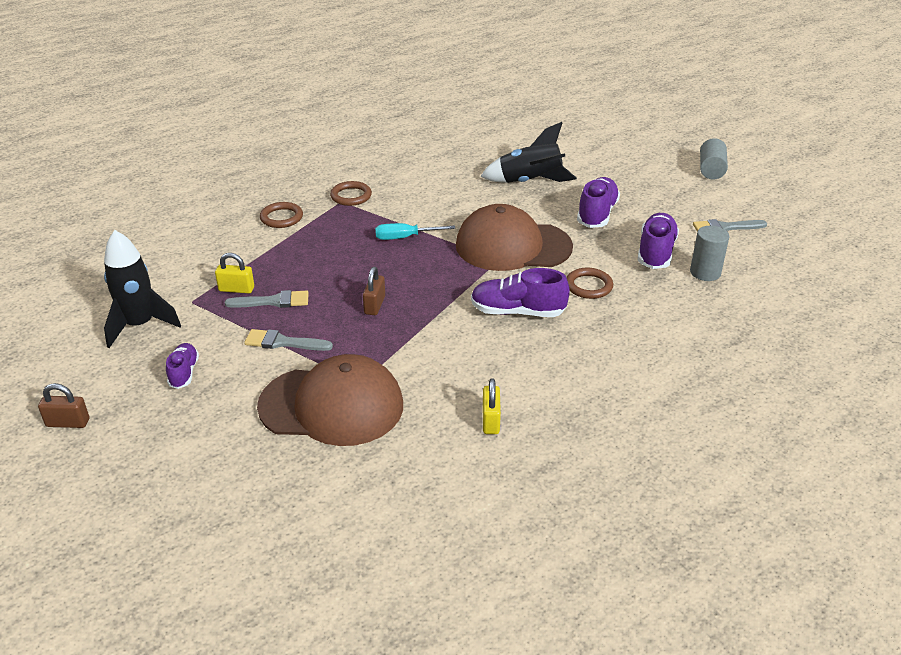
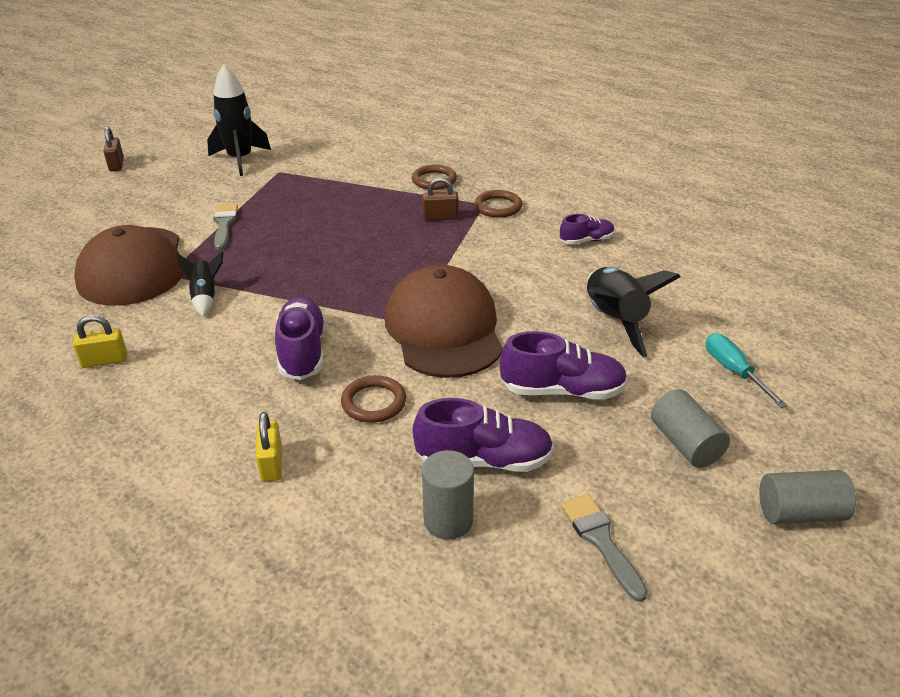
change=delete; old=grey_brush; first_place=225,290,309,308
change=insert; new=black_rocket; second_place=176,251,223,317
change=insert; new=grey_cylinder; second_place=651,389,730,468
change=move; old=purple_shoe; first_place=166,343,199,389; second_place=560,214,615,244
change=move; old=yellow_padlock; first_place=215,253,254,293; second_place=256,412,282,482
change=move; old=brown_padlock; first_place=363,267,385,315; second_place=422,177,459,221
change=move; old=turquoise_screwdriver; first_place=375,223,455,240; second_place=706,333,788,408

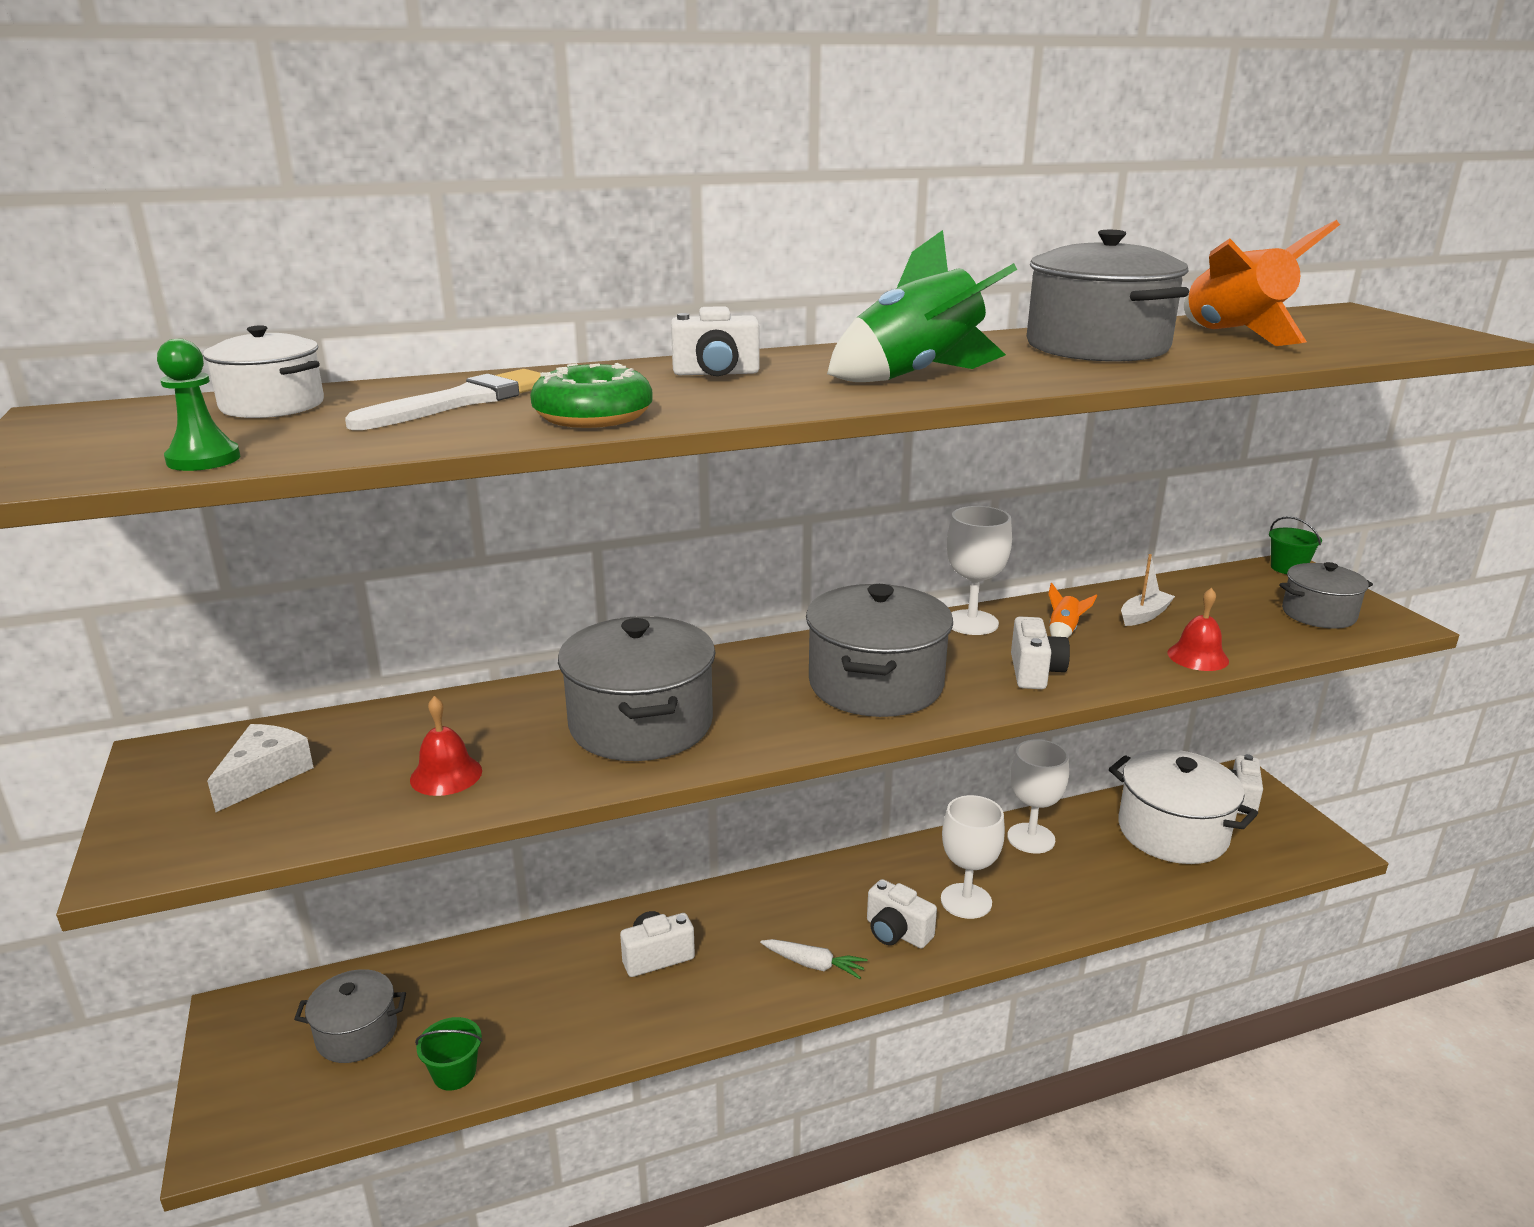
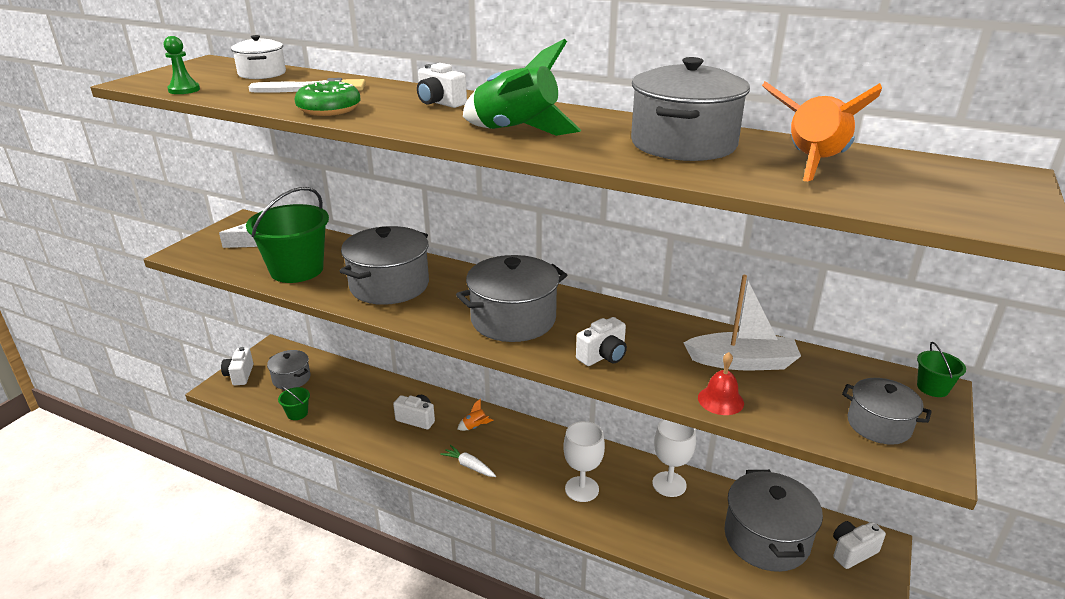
change=delete; old=white_goblet; first_place=947,506,1012,635
change=move; old=white_camera; first_place=867,879,937,949; second_place=221,347,254,385
change=move; old=orange_rocket; first_place=1049,583,1097,638; second_place=457,399,493,431
change=replace; old=red_bell; new=green_bucket; first_place=410,696,482,796; second_place=246,187,329,283
change=recolor; old=white_pot; new=grey_pot; first_place=1109,749,1258,864; second_place=724,470,823,572
change=rotate; old=white_carrot; first_place=760,939,867,979; second_place=440,445,496,477; degrees=150
change=resize; old=white_boat; first_place=1121,554,1175,626; second_place=683,275,801,371; factor=1.84

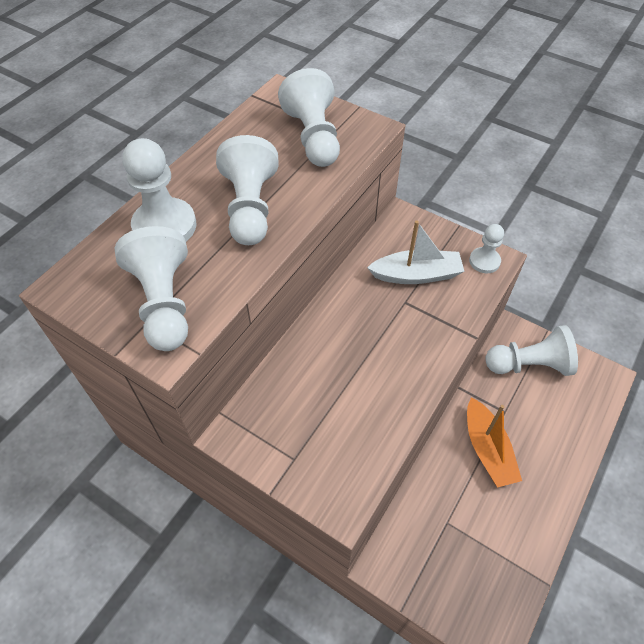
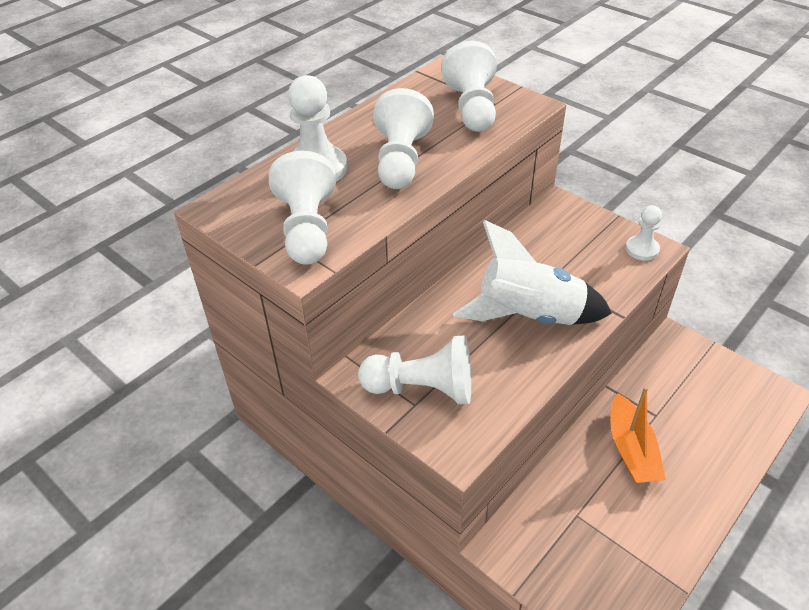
change=delete; old=white_boat; first_place=367,221,464,284
change=insert; new=white_rocket; second_place=453,220,612,325
change=move; old=white_pawn; first_place=486,325,578,376; second_place=358,335,471,404

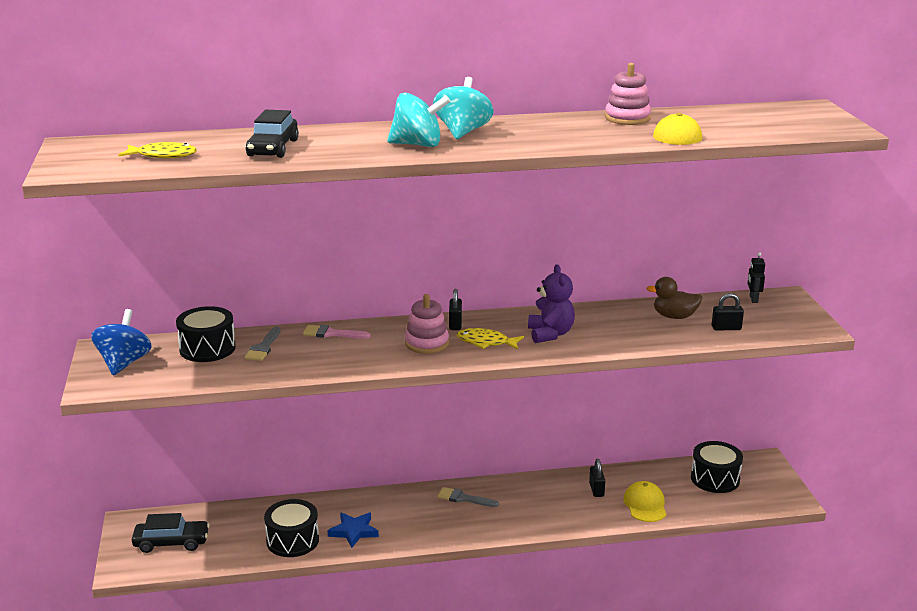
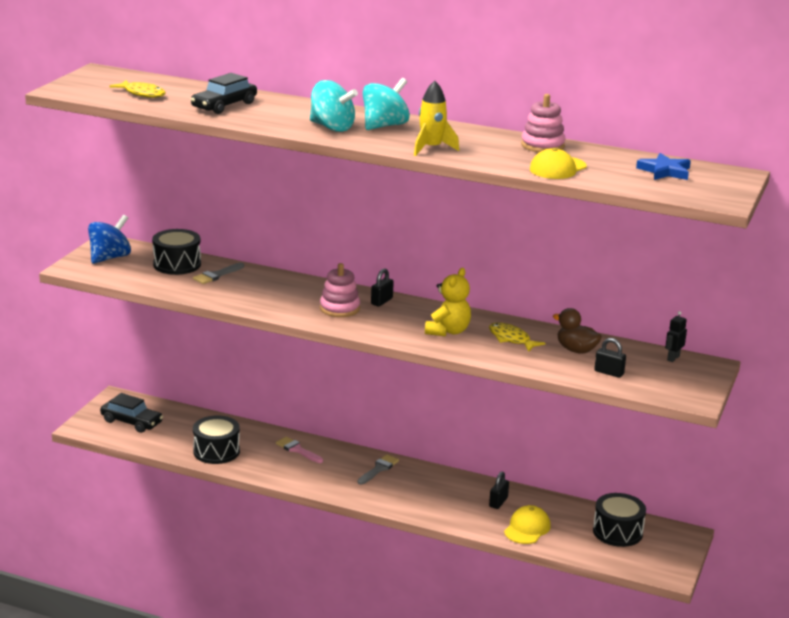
change=insert; new=yellow_rocket; second_place=414,81,459,156
change=move; old=pink_brush; first_place=303,325,371,339; second_place=276,437,323,463
change=move; old=blue_star; first_place=328,512,379,548; second_place=636,153,691,180
change=move; old=yellow_fish; first_place=457,328,524,350; second_place=489,323,546,352
change=recolor; old=purple_teddy_bear; new=yellow_teddy_bear; first_place=528,264,575,343; second_place=425,268,471,337
change=rotate; old=grey_brush; first_place=437,487,499,507; second_place=358,454,399,484; degrees=75

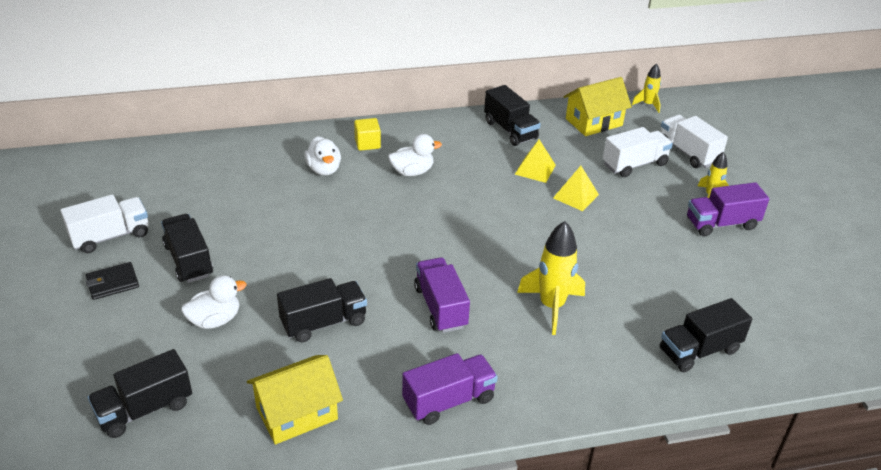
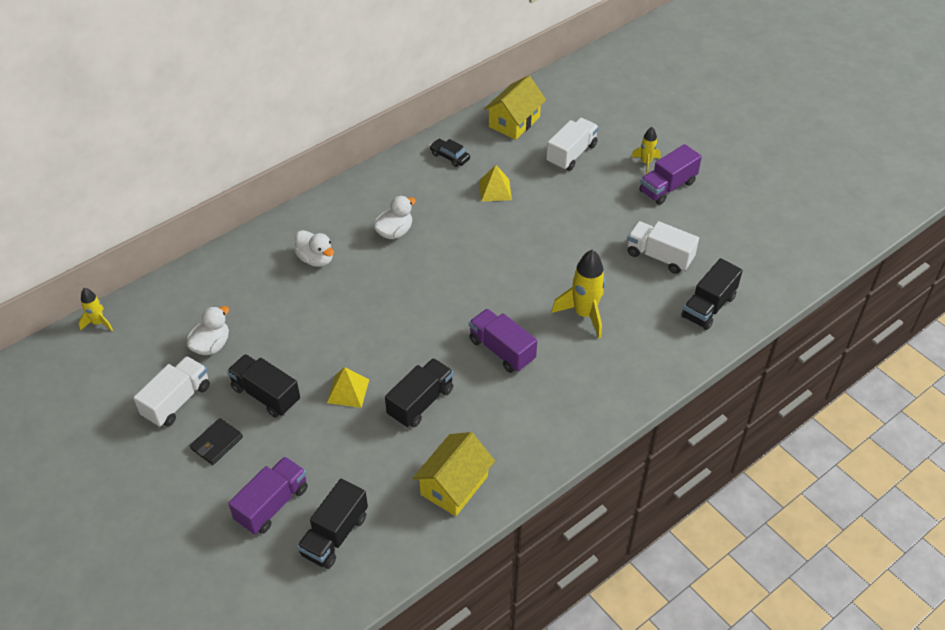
change=delete; old=yellow_cube; first_place=354,118,381,151
change=move; old=white_duck; first_place=181,275,247,329; second_place=187,306,229,355
change=move; old=purple_truck; first_place=402,353,498,425; second_place=228,456,308,534
change=move; old=yellow_pyramid; first_place=553,166,599,211; second_place=327,367,369,408
change=move; old=yellow_rocket; first_place=632,64,661,113; second_place=78,288,113,331
change=move; old=white_truck; first_place=661,115,728,168; second_place=627,221,699,274
change=replace; old=black_truck; new=black_car; first_place=484,85,541,146; second_place=430,139,470,167

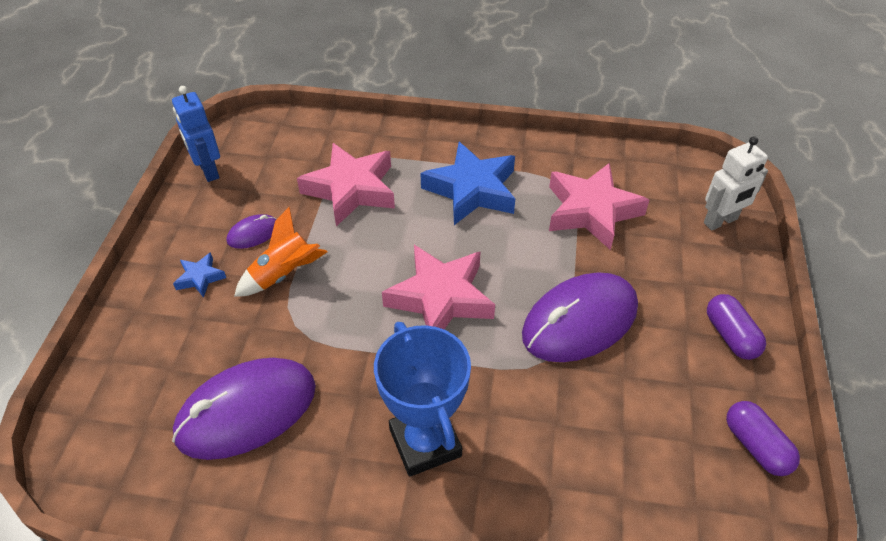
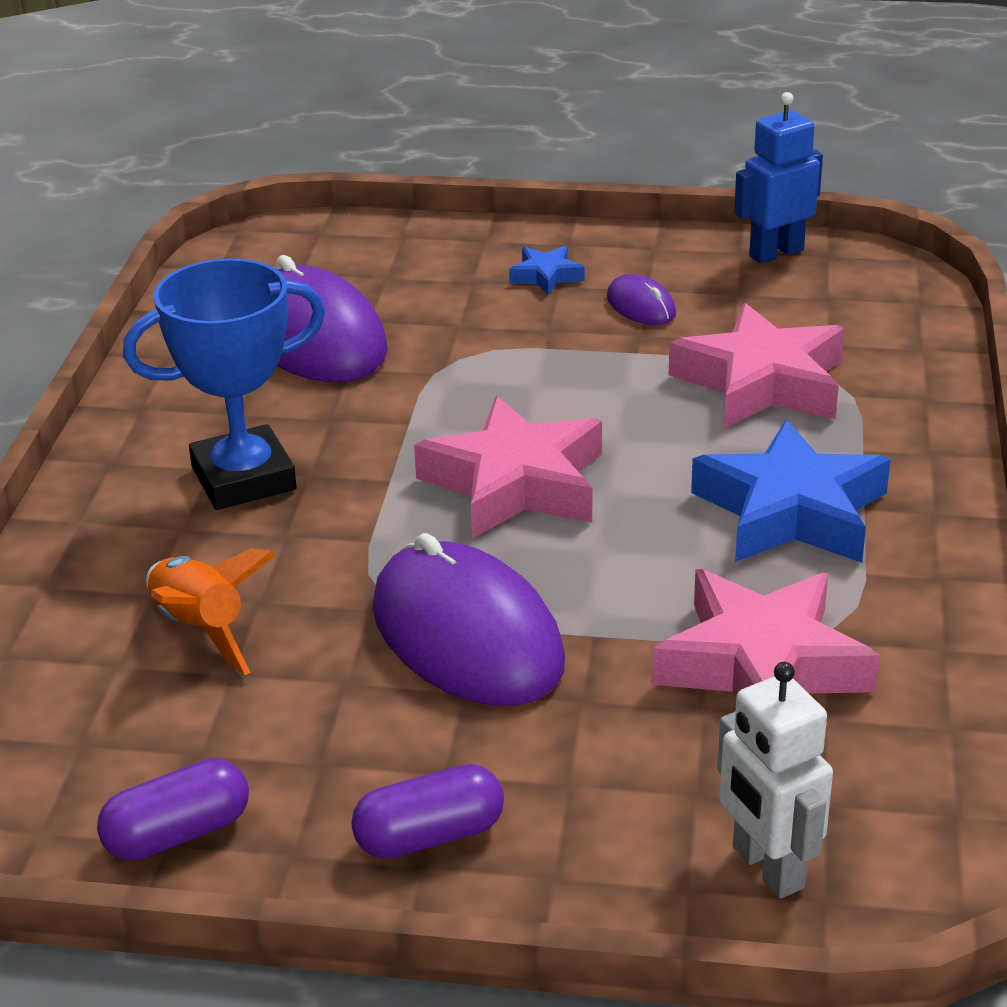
change=move; old=orange_rocket; first_place=234,207,327,297; second_place=146,548,275,675

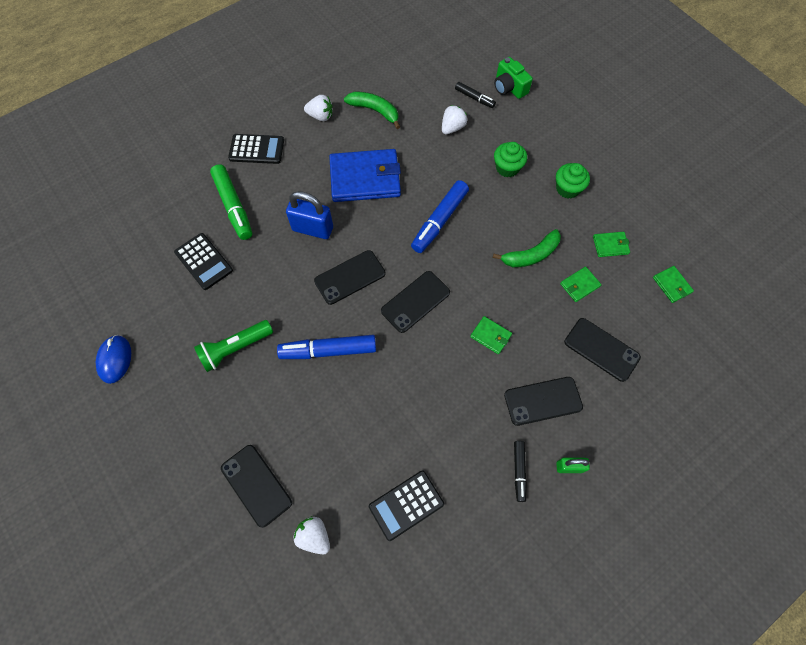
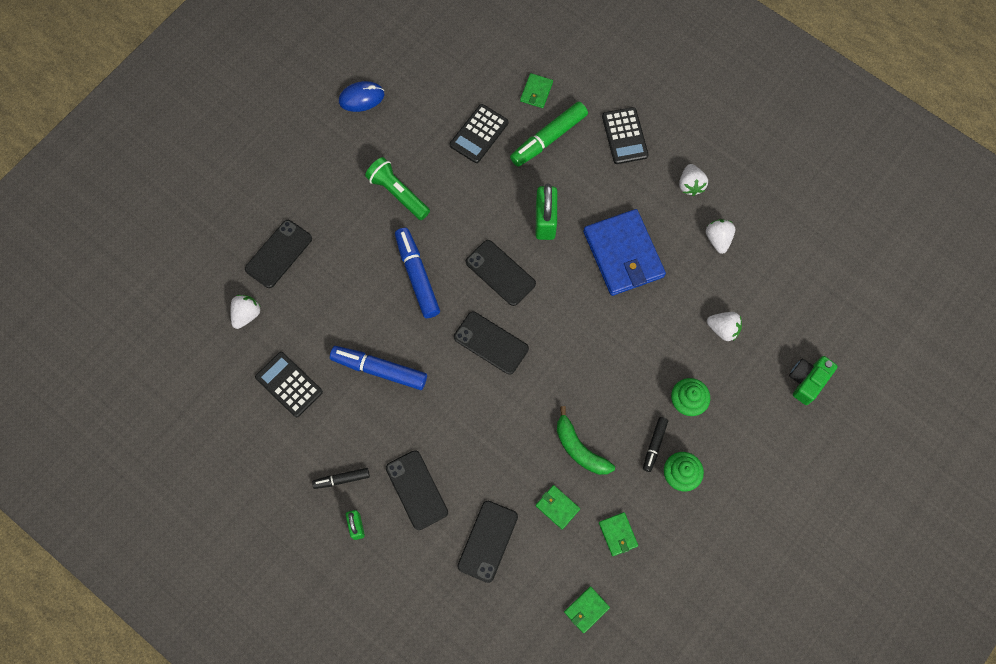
change=move; old=blue_marker; first_place=411,180,469,253; second_place=330,346,427,390
change=move; old=black_marker; first_place=455,82,496,108; second_place=643,417,668,472
change=move; old=green_wallet; first_place=470,316,512,354; second_place=520,73,553,108
change=replace; old=green_banana; new=white_strawberry; first_place=344,92,400,129; second_place=706,219,735,254
change=recolor; old=blue_padlock; new=green_padlock; first_place=286,191,333,239; second_place=536,184,557,240

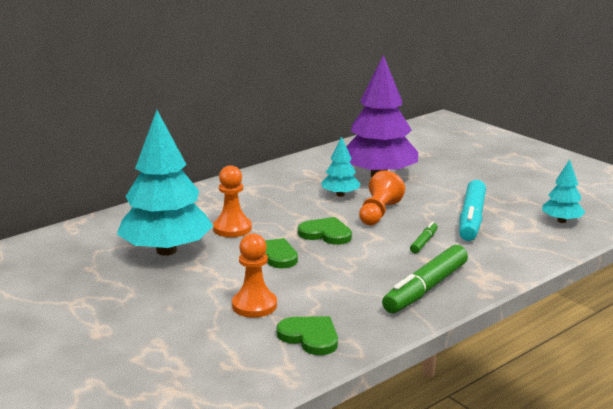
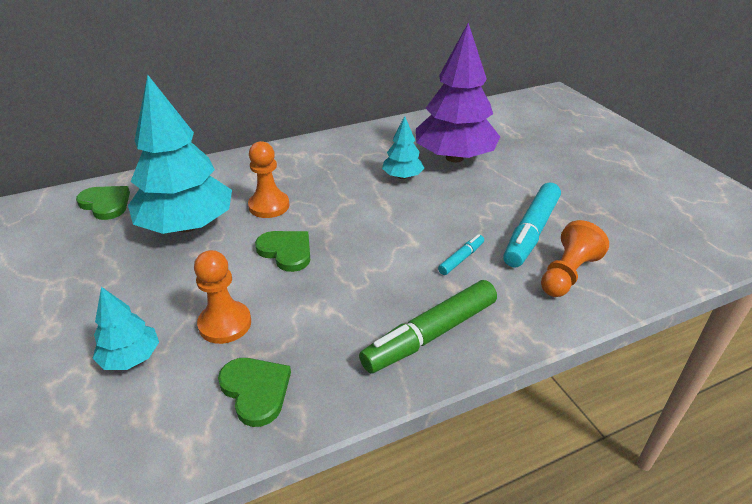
change=move; old=green_heart; first_place=298,217,352,245; second_place=76,186,130,220
change=move; old=orange_pawn; first_place=359,171,405,225; second_place=541,220,609,297
change=move; old=turquoise_tree; first_place=542,159,586,223; second_place=93,287,159,370
change=recolor; old=green_marker; new=turquoise_marker; first_place=410,222,438,253; second_place=438,234,484,275

